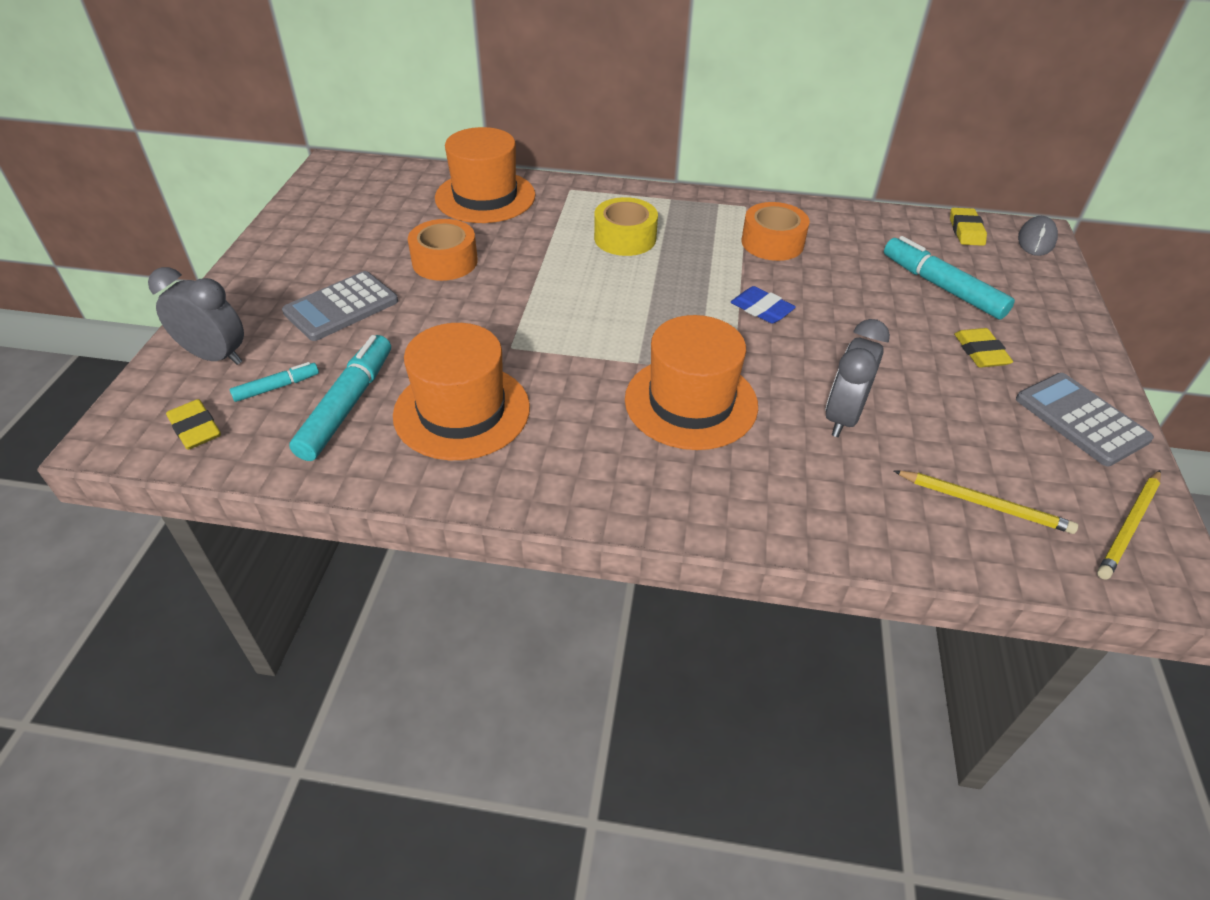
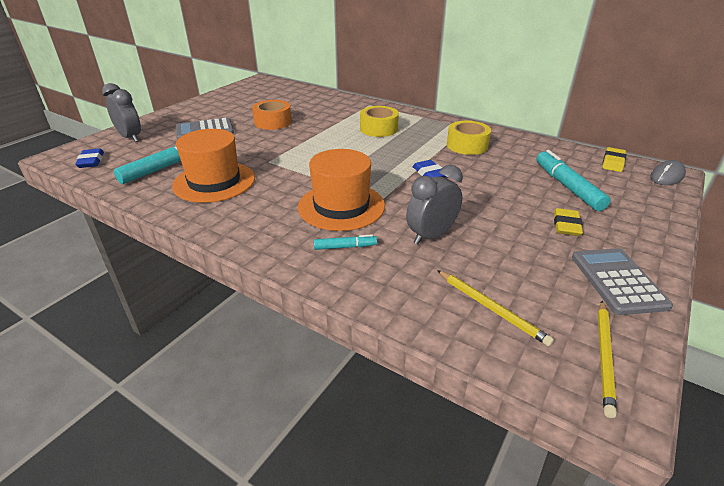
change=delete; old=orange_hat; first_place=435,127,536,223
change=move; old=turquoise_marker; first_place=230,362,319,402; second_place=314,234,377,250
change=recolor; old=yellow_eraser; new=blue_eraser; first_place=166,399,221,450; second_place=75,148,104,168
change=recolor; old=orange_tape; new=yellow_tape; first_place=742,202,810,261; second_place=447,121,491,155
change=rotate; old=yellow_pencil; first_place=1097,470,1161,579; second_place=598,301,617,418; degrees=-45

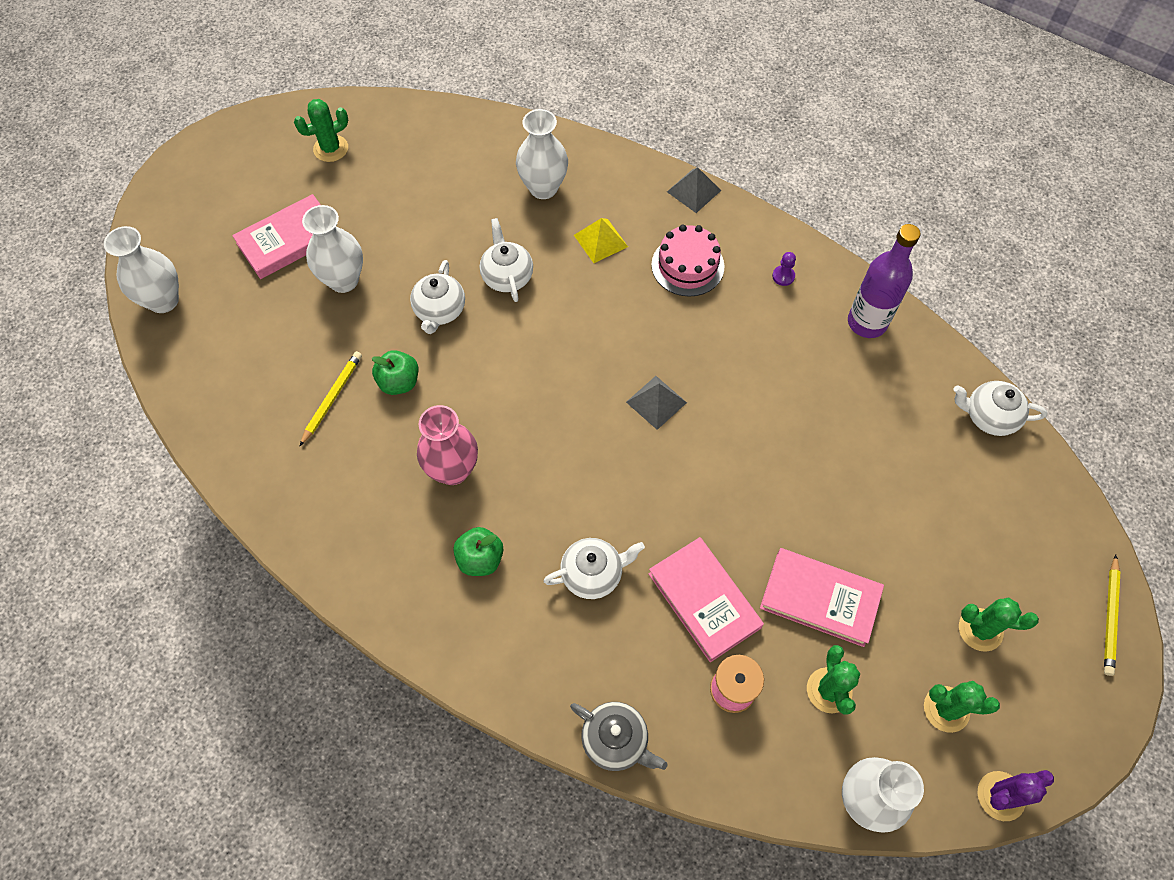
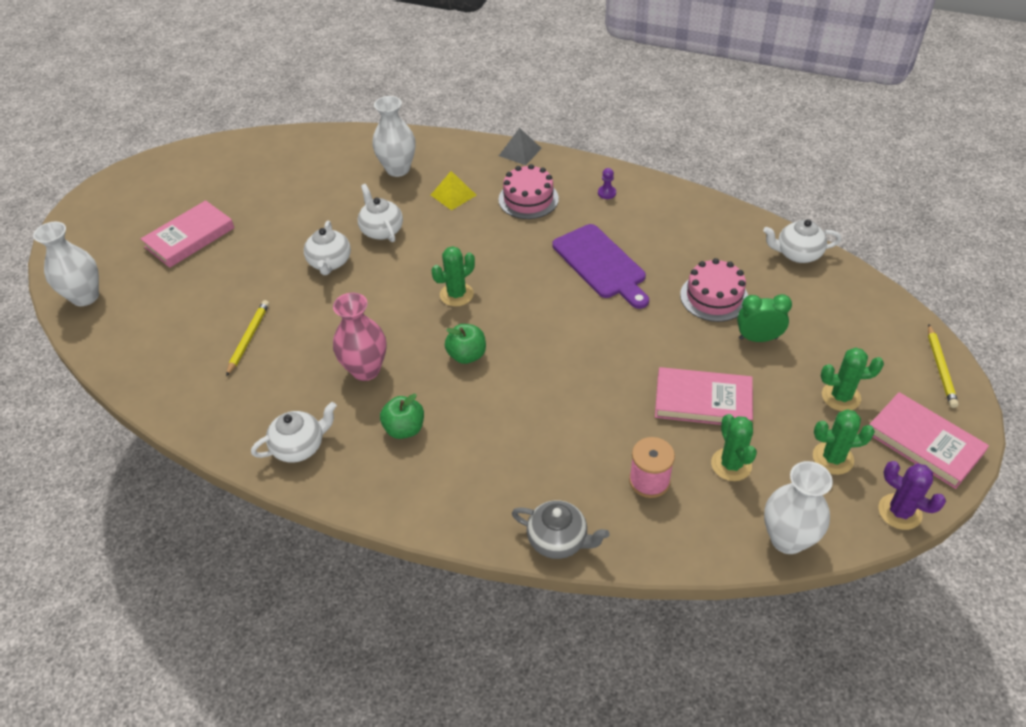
change=delete; old=white_vase; first_place=302,205,363,293
change=delete; old=grey_pyramid; first_place=626,376,687,430
change=delete; old=purple_bottle; first_place=848,224,921,338
change=insert; new=purple_cutting_board; second_place=552,224,649,309
change=insert; new=pink_cake; second_place=680,258,748,322
change=insert; new=green_clock; second_place=737,294,792,342
change=move; old=green_cactus; first_place=294,99,348,162; second_place=432,246,475,307
change=move; old=green_apple; first_place=371,350,418,395; second_place=445,324,486,364
change=move; old=white_teapot; first_place=544,538,645,599; second_place=251,402,337,462
change=move; old=pink_book; first_place=648,537,764,662; second_place=869,392,989,489
change=rotate; old=purple_cactus; first_place=978,770,1054,821; second_place=878,461,946,530; degrees=75

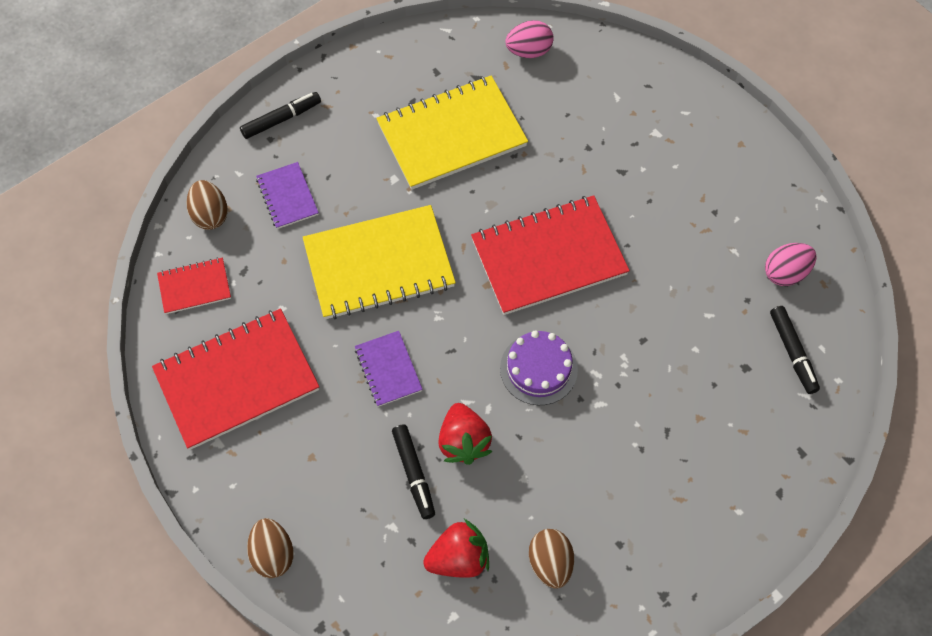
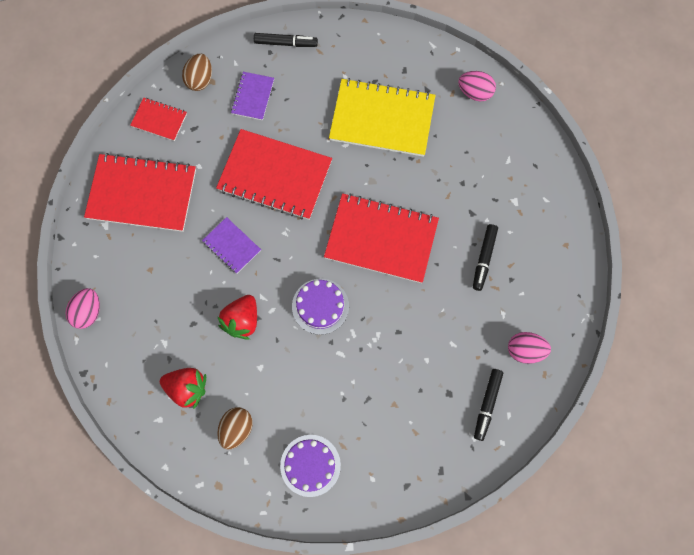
change=insert; new=purple_cake; second_place=280,435,341,497
change=move; old=black_marker; first_place=392,424,435,519; second_place=473,224,498,291
change=recolor; old=brown_egg; new=pink_egg; first_place=247,518,294,578; second_place=65,288,100,329
change=recolor; old=yellow_notebook; new=red_notebook; first_place=303,205,456,319; second_place=216,129,332,220
change=rotate; old=purple_notebook; first_place=355,331,423,407; second_place=202,217,261,274; degrees=-60

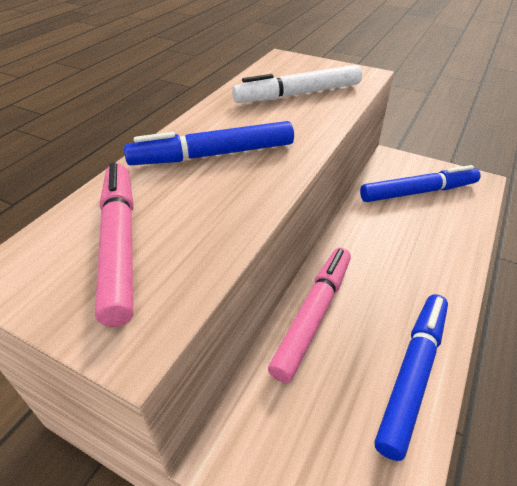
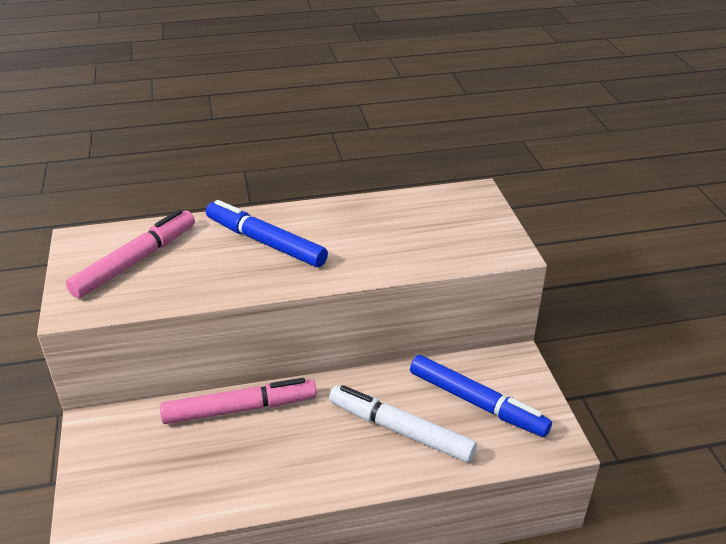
change=delete; old=blue_marker; first_place=375,294,448,461
change=move; old=white_marker; first_place=232,65,362,103; second_place=329,385,477,463

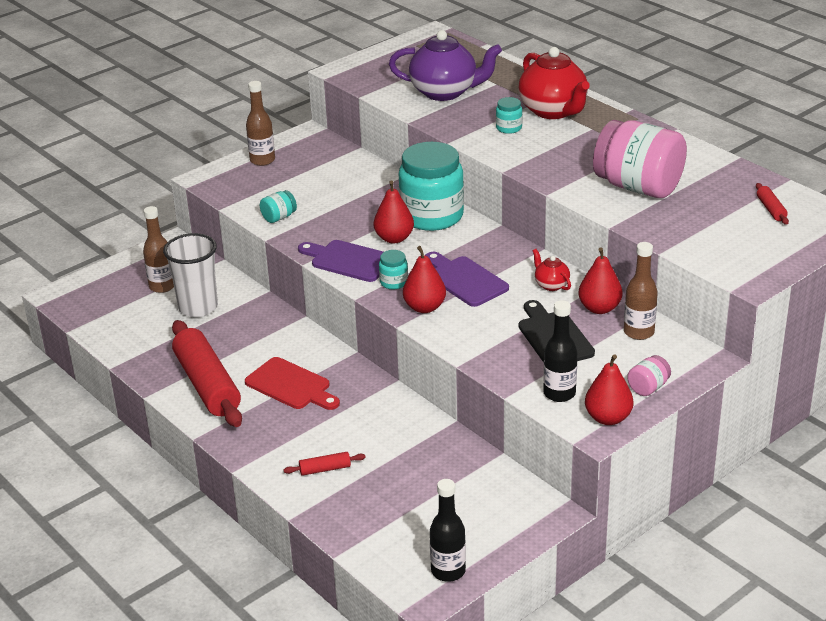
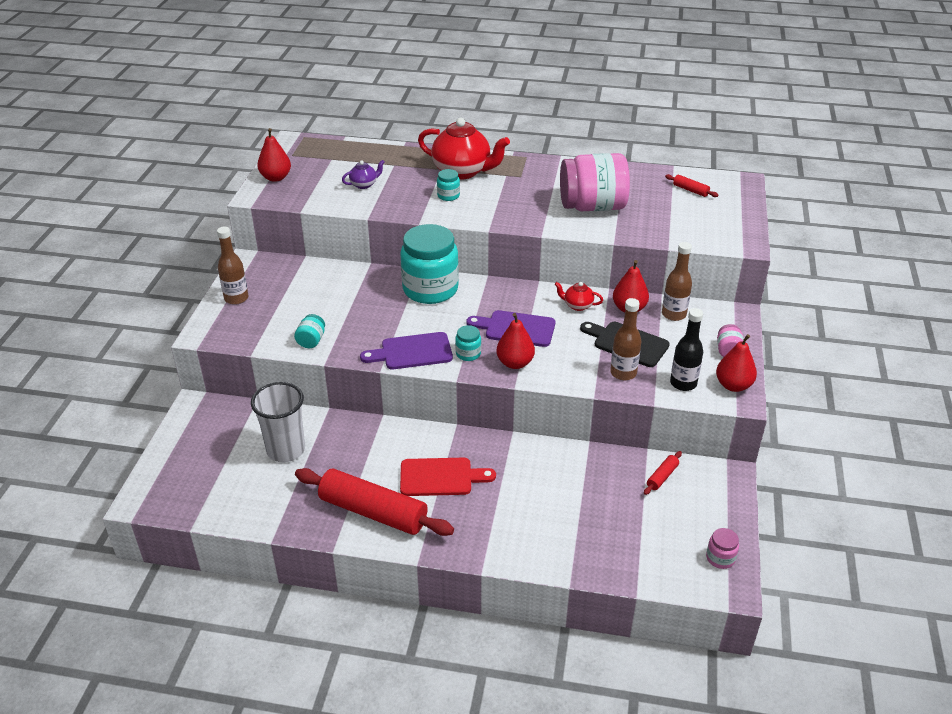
change=move; old=brown_bottle; first_place=143,206,174,293; second_place=610,298,641,380
change=move; old=red_rolling_pin; first_place=283,452,366,476; second_place=644,451,682,495
change=move; old=red_pear; first_place=374,181,414,243; second_place=257,128,291,182
change=replace; old=black_bottle; new=pink_jar; first_place=430,479,466,582; second_place=706,528,739,569
change=resize; old=purple_teapot; first_place=389,30,502,101; second_place=342,160,384,189; factor=0.46

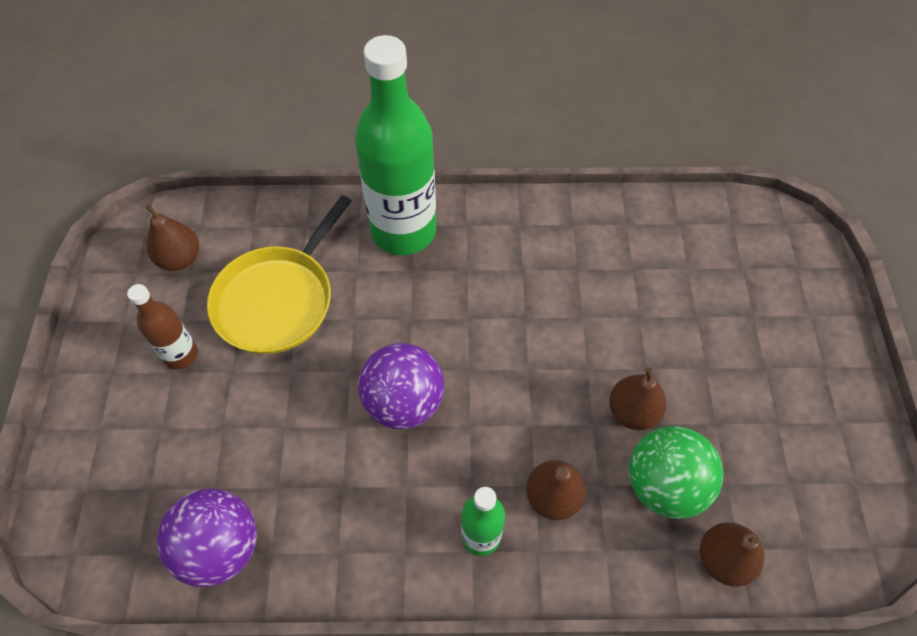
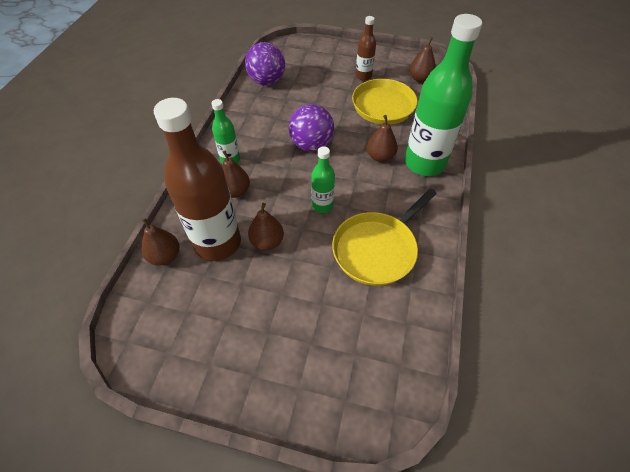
change=insert; new=green_bottle; second_place=311,146,335,213
change=insert; new=yellow_pan; second_place=332,188,437,286
change=insert; new=brown_pear; second_place=367,115,397,162
change=replace; old=green_ball; new=brown_bottle; first_place=629,426,723,519; second_place=154,98,241,261

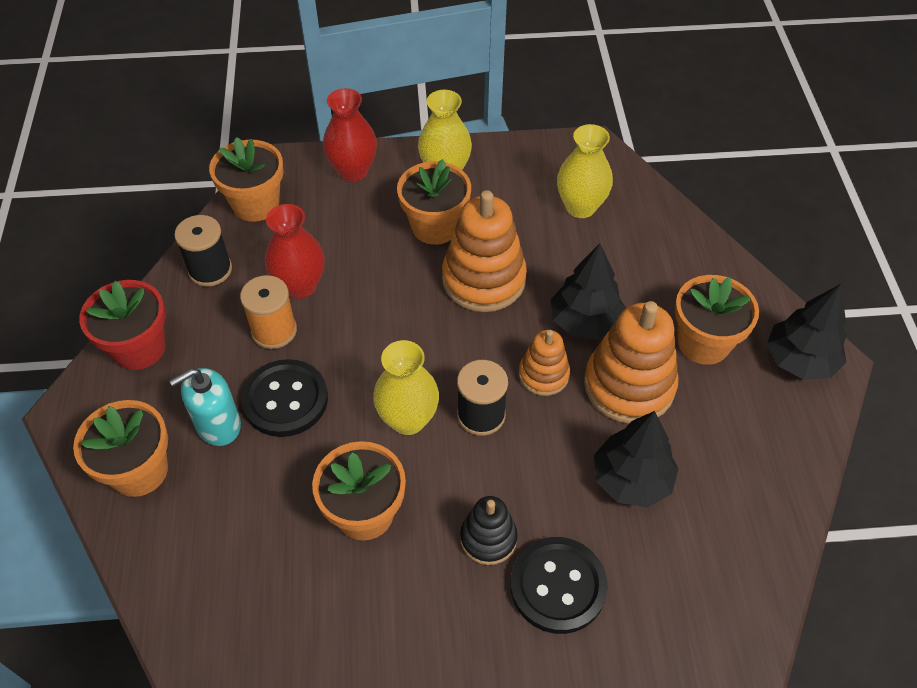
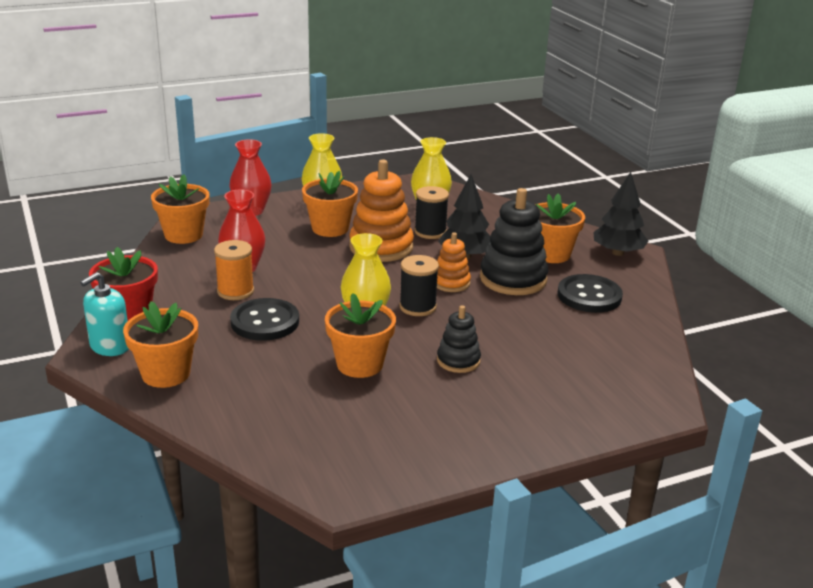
change=delete; old=black_tree; first_place=594,411,678,508
change=move; old=turquoise_soap_dispenser; first_place=170,368,241,446; second_place=80,272,129,356
change=move; old=black_spool; first_place=174,215,232,287; second_place=414,186,449,239
change=move; old=black_button; first_place=510,537,608,634; second_place=558,274,623,313
change=recolor; old=orange_stacking_toy; new=black_stacking_toy; first_place=584,301,679,424; second_place=480,188,548,295

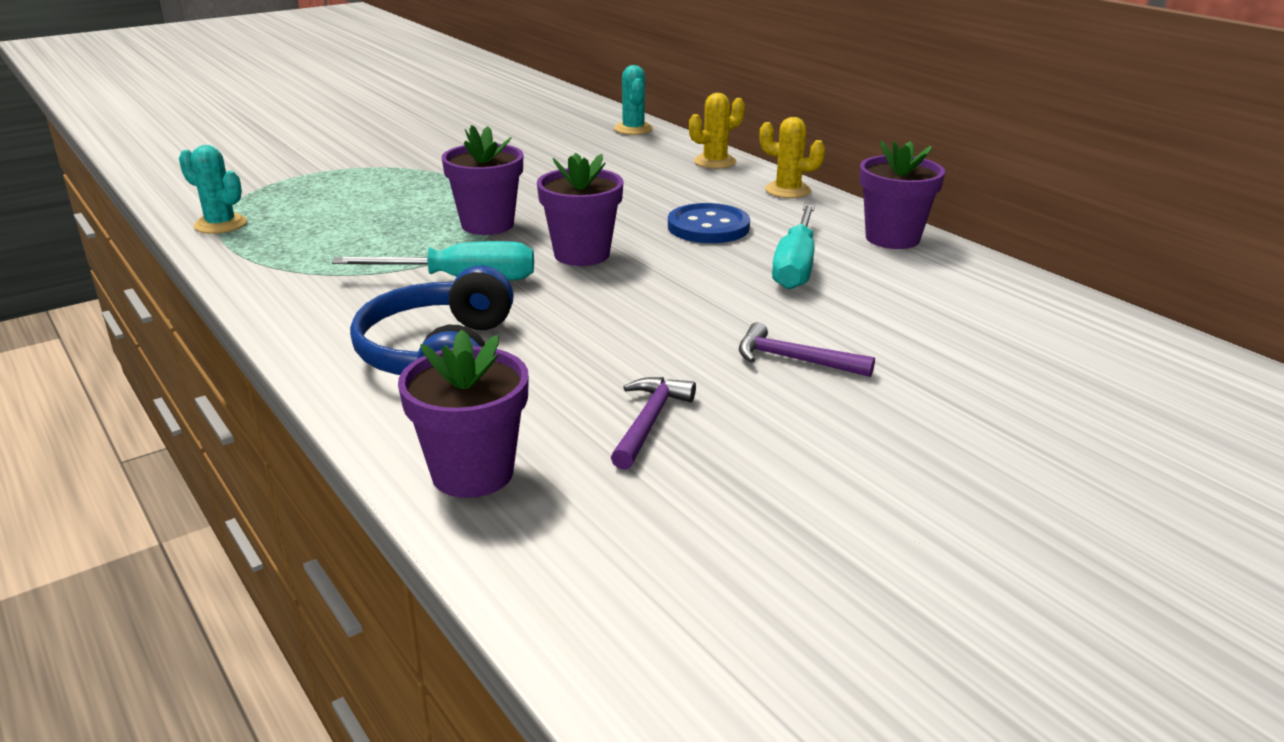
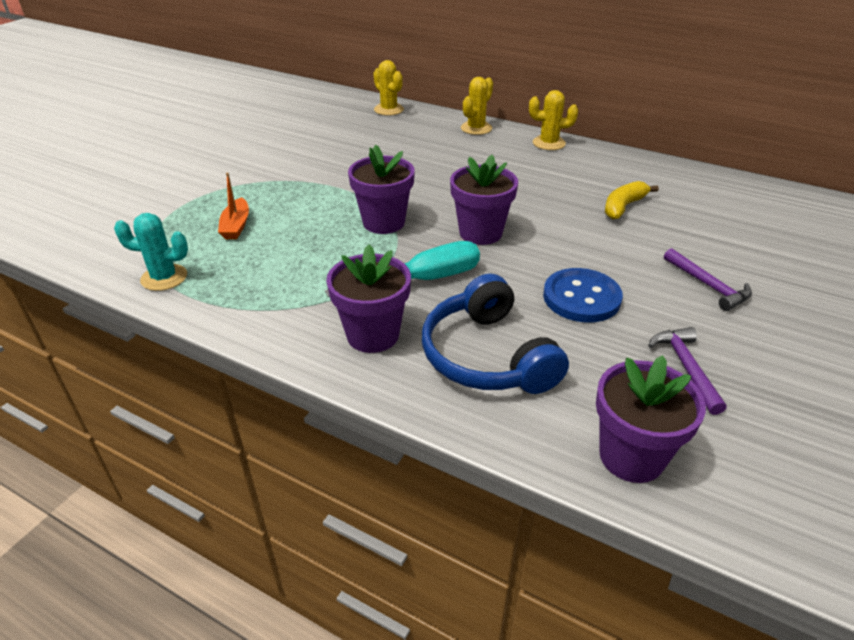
change=insert; new=orange_boat; second_place=218,173,249,239
change=move; old=blue_button; first_place=668,203,750,243; second_place=543,268,623,323
change=move; old=purple_flower_pot; first_place=860,141,945,249; second_place=326,245,411,353
change=replace; old=turquoise_screwdriver; new=yellow_banana; first_place=772,204,815,290; second_place=605,181,659,220
change=recolor; old=turquoise_cactus; new=yellow_cactus; first_place=614,65,653,135; second_place=373,60,404,116
change=rotate; old=purple_hammer; first_place=739,322,875,377; second_place=664,248,752,311; degrees=-120

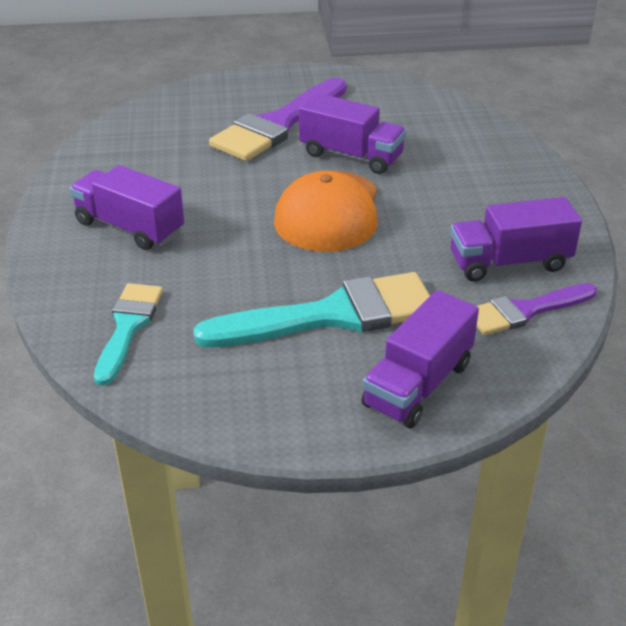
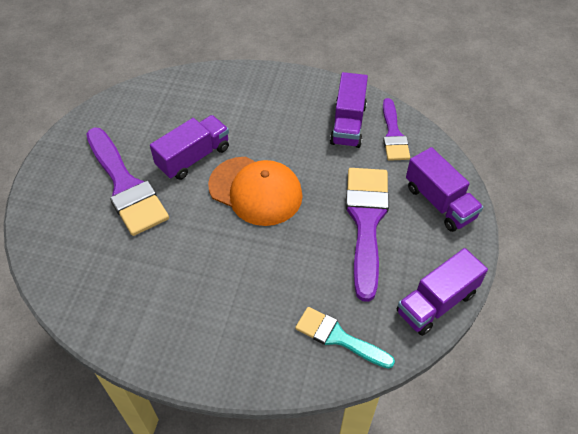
change=move; old=purple_truck; first_place=70,165,184,250; second_place=397,248,488,336
change=recolor; old=turquoise_brush; new=purple_brush; first_place=193,272,430,347; second_place=346,168,389,302

